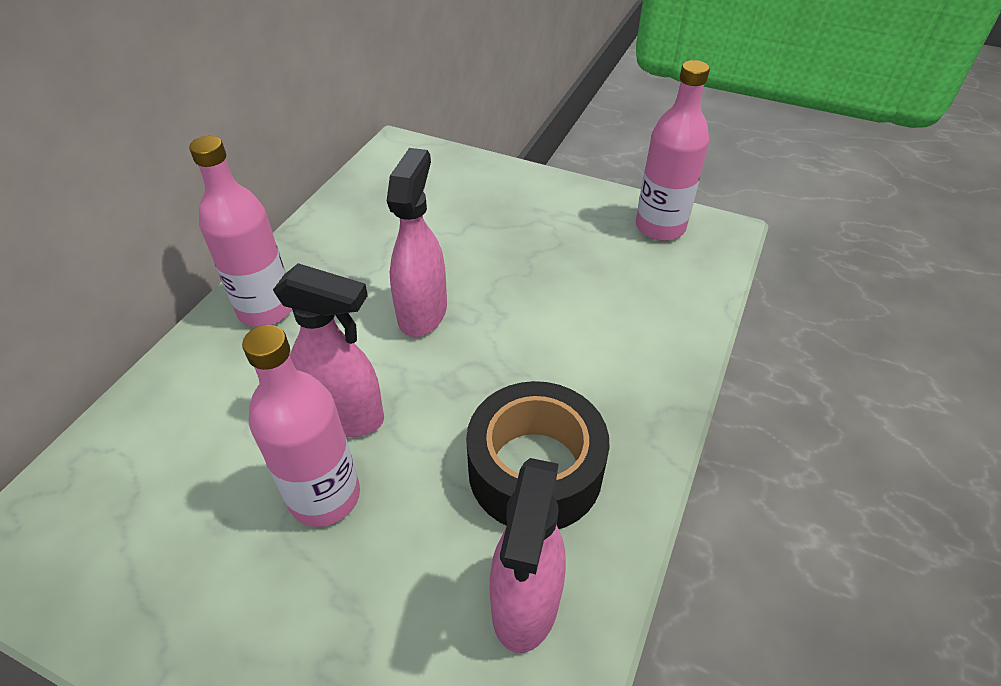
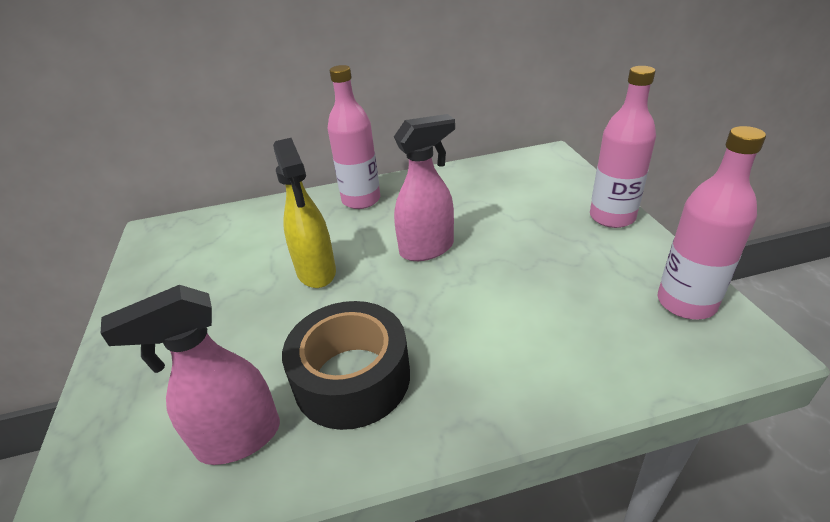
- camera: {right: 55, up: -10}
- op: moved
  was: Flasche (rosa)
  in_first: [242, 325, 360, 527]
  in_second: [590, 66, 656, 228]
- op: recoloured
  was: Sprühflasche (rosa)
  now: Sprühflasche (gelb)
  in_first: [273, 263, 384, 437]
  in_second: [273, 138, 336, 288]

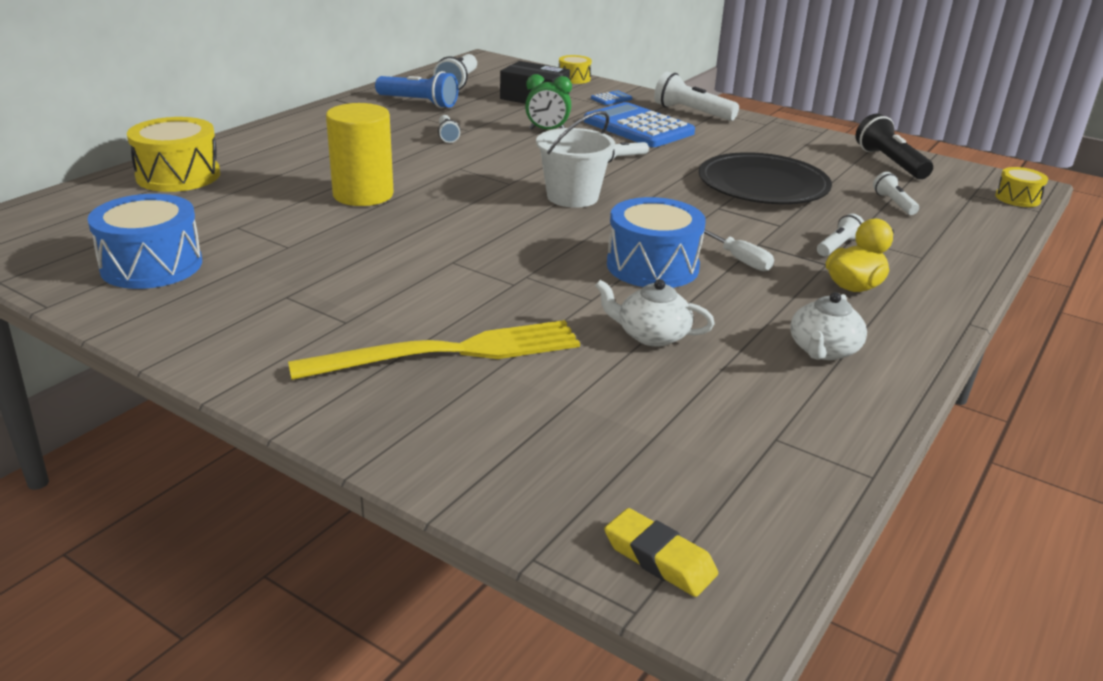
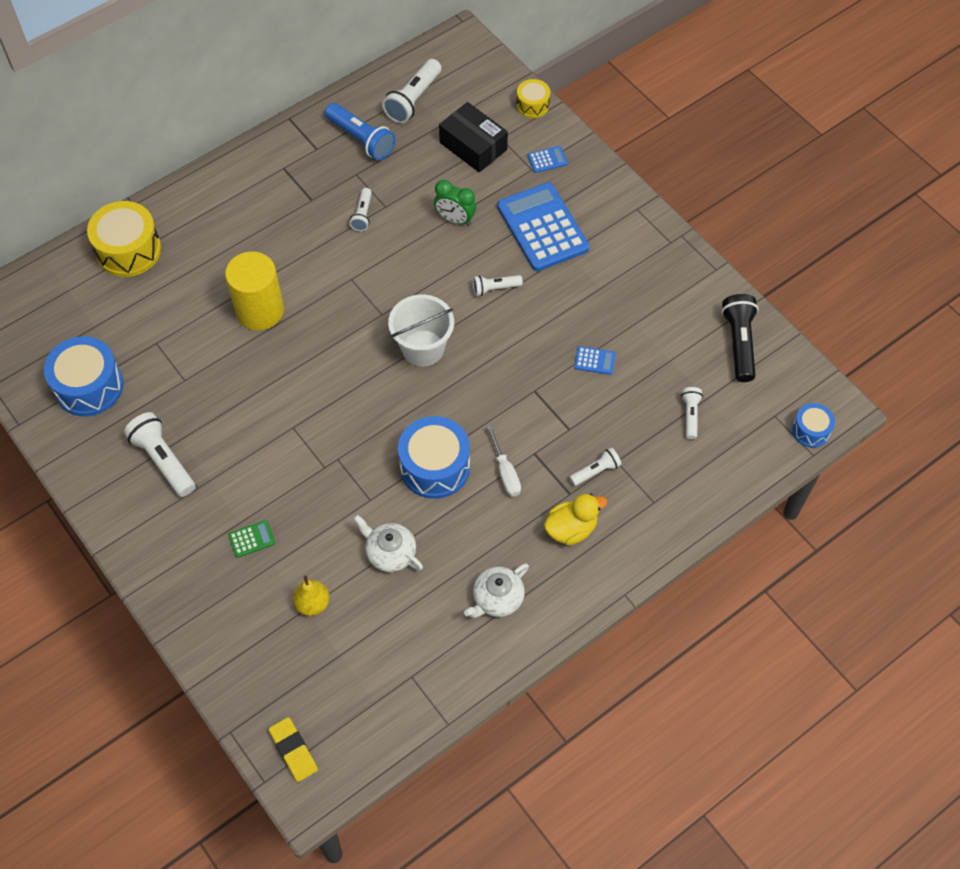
- camera: {right: 20, up: 30}
- op: added
  now: Birne (gelb)
  in_second: [293, 576, 330, 616]
- op: moved
  was: Taschenlampe (weiß)
  in_first: [654, 72, 739, 121]
  in_second: [124, 412, 195, 497]
- op: replaced
  was: Gabel (gelb)
  now: Taschenrechner (grün)
  in_first: [288, 320, 580, 380]
  in_second: [228, 520, 275, 558]
- op: replaced
  was: Teller (schwarz)
  now: Taschenrechner (blau)
  in_first: [699, 152, 832, 204]
  in_second: [574, 346, 616, 375]
- op: recoloured
  was: Trommel (gelb)
  now: Trommel (blau)
  in_first: [995, 167, 1048, 207]
  in_second: [792, 403, 835, 447]

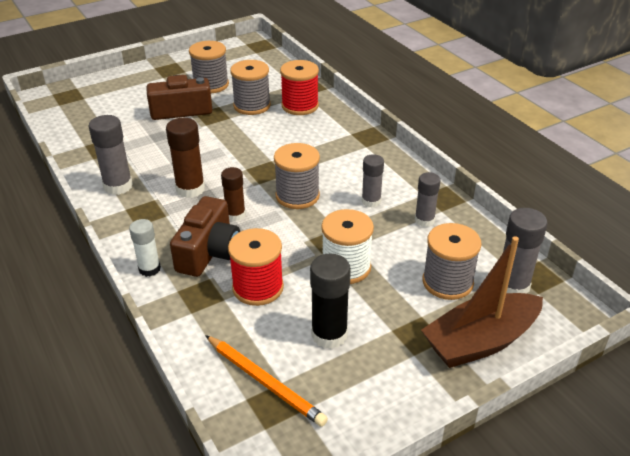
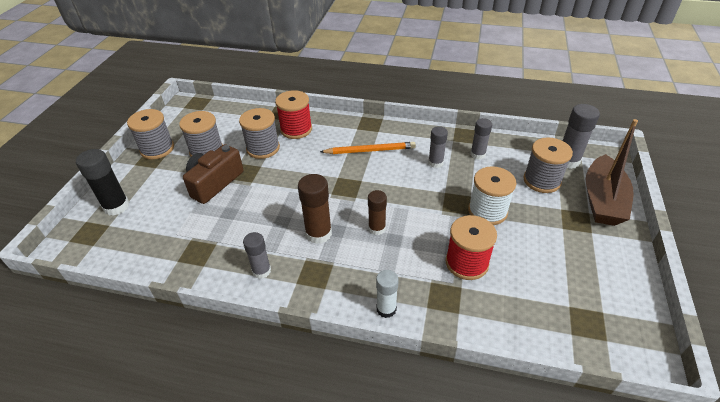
- camera: {right: -45, up: 5}
- op: removed
  was: Kamera (braun)
  in_first: [170, 196, 240, 277]
- op: moved
  was: Bleistift (orange)
  in_first: [205, 335, 328, 427]
  in_second: [320, 142, 416, 154]
- op: moved
  was: Garnrolle (grau)
  in_first: [274, 143, 320, 209]
  in_second: [127, 109, 174, 159]
- op: moved
  was: Klebestift (schwarz)
  in_first: [310, 253, 351, 349]
  in_second: [76, 149, 130, 216]
- op: resized
  was: Klebestift (grau)
  in_first: [88, 115, 133, 195]
  in_second: [243, 232, 271, 279]
  ratio: 0.66

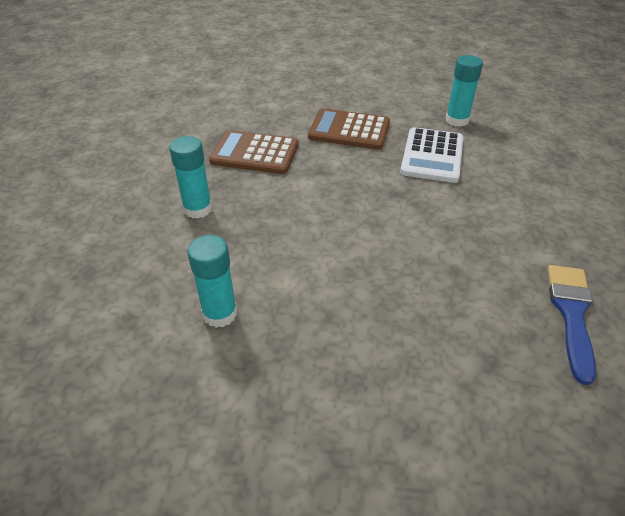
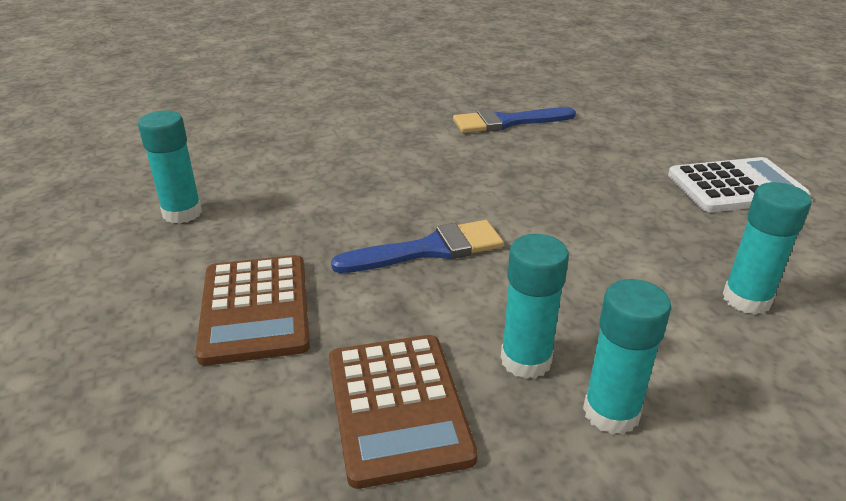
- camera: {right: -115, up: -10}
- op: added
  now: Pinsel (blau)
  in_second: [331, 220, 504, 273]
- op: added
  now: Klebestift (türkis)
  in_second: [501, 234, 569, 379]
- op: moved
  was: Taschenrechner (weiß)
  in_first: [400, 127, 463, 183]
  in_second: [668, 157, 811, 212]

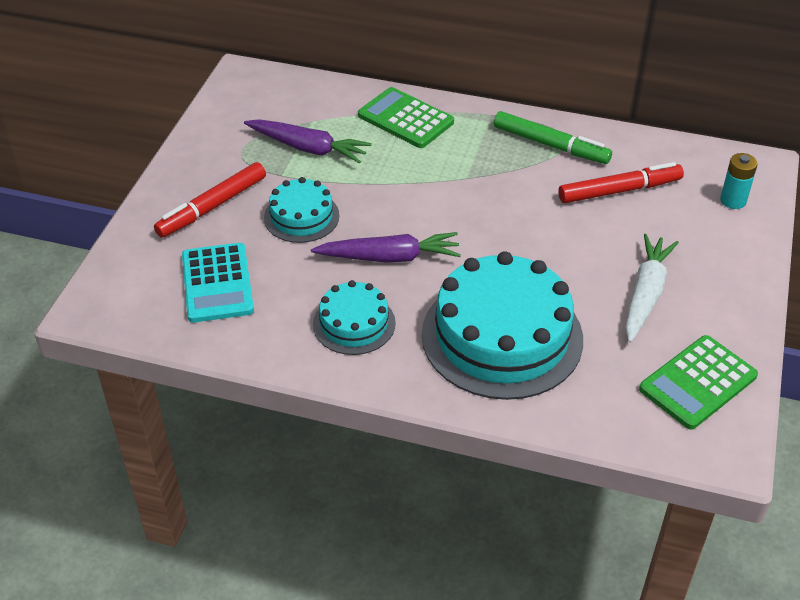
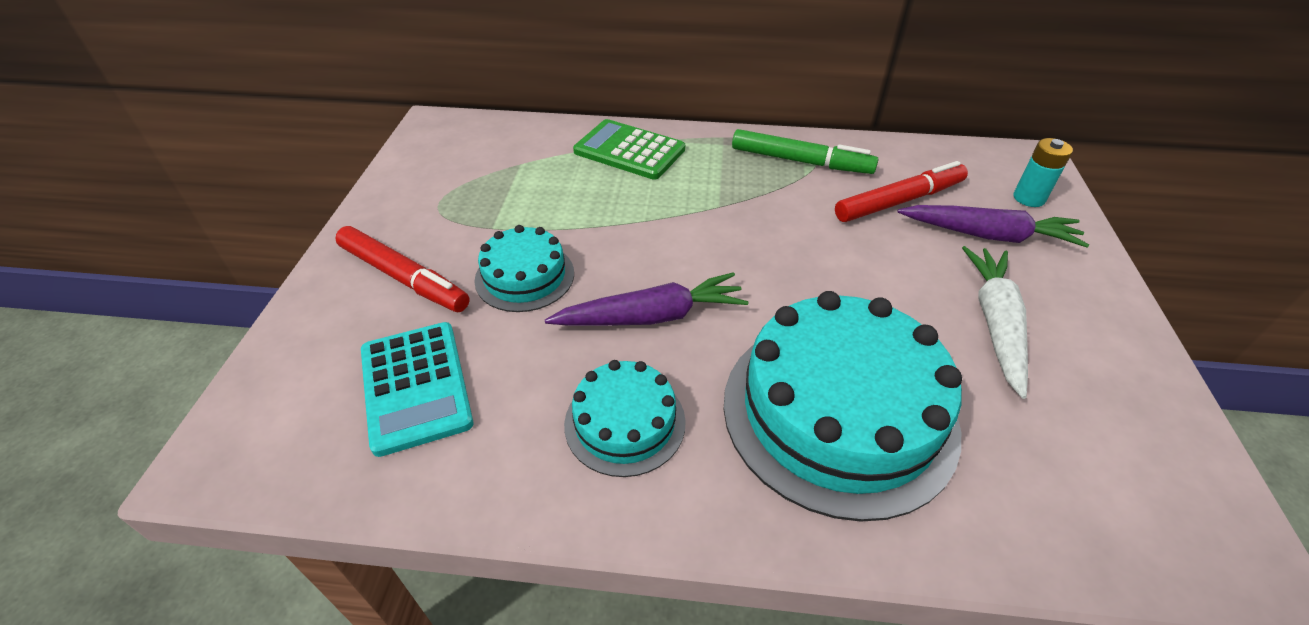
- camera: {right: -10, up: 0}
- op: removed
  was: Taschenrechner (grün)
  in_first: [639, 335, 758, 430]
- op: moved
  was: Karotte (lila)
  in_first: [244, 119, 372, 163]
  in_second: [897, 205, 1089, 247]
- op: turned
  was: Filzstift (rot)
  in_first: [154, 162, 266, 238]
  in_second: [335, 226, 470, 312]
  clockwise: -90

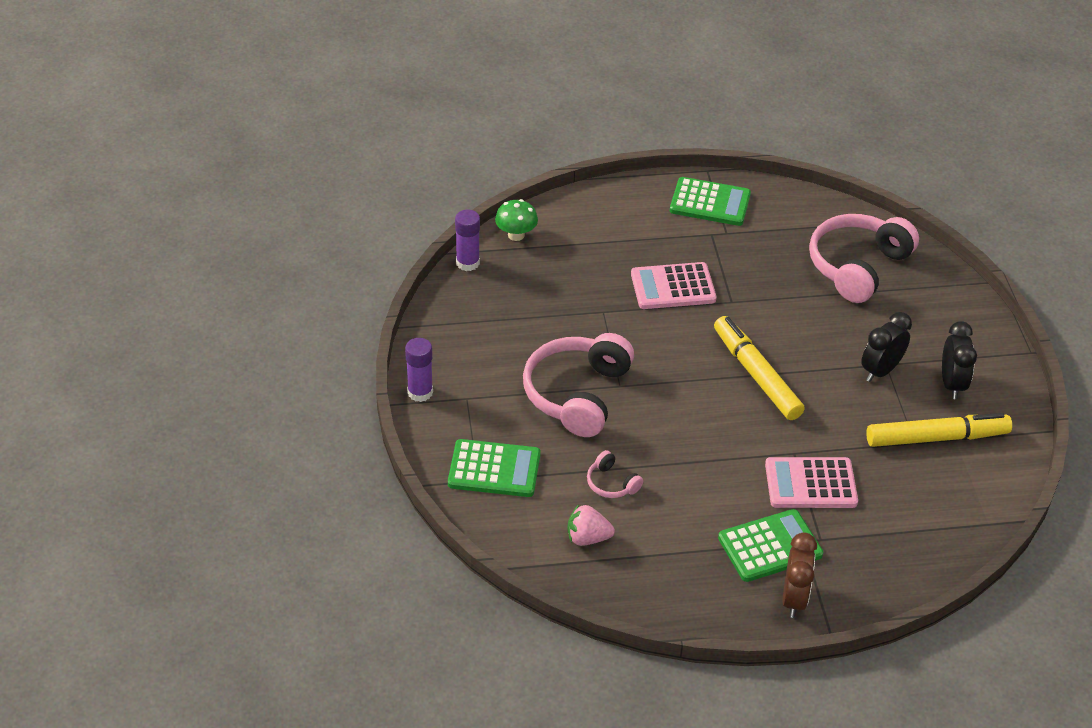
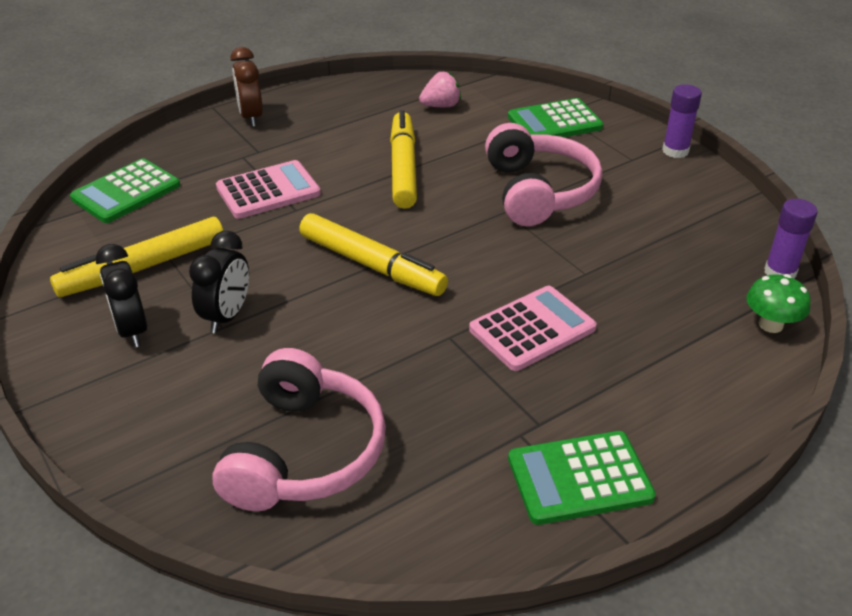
- camera: {right: 155, up: -5}
- op: removed
  was: Kopfhörer (rosa)
  in_first: [587, 450, 643, 498]
- op: added
  now: Filzstift (gelb)
  in_second: [390, 110, 417, 209]
- op: moved
  was: Taschenrechner (grün)
  in_first: [718, 509, 823, 582]
  in_second: [70, 159, 180, 223]

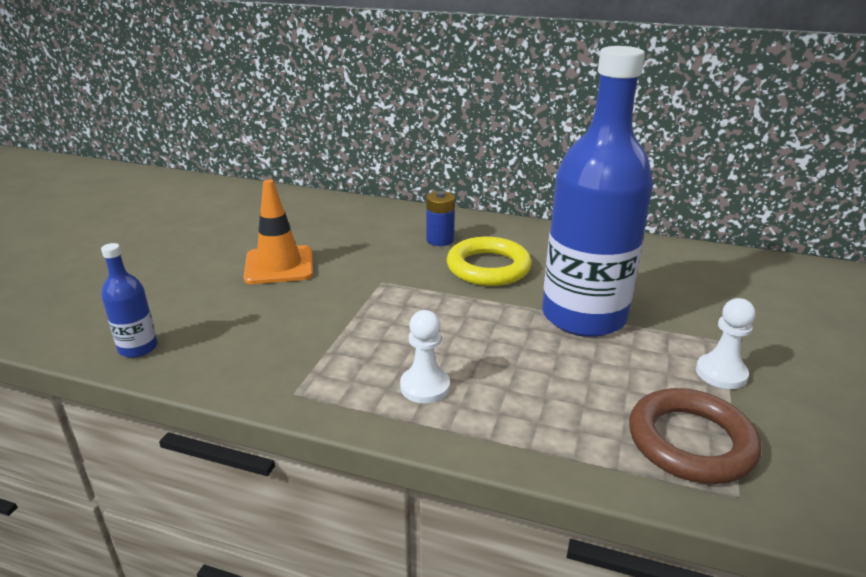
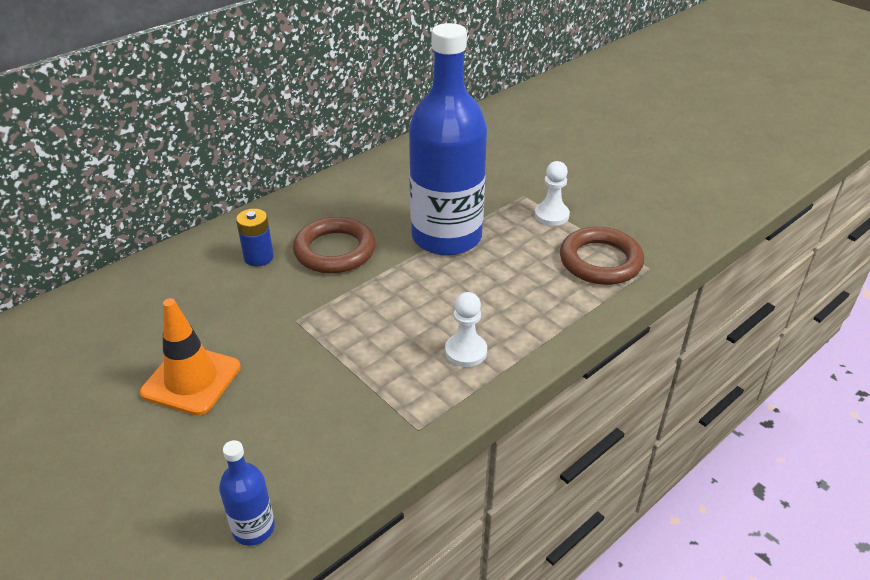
- camera: {right: -60, up: 10}
- op: recoloured
  was: Ring (gelb)
  now: Ring (braun)
  in_first: [447, 237, 532, 286]
  in_second: [293, 217, 375, 274]

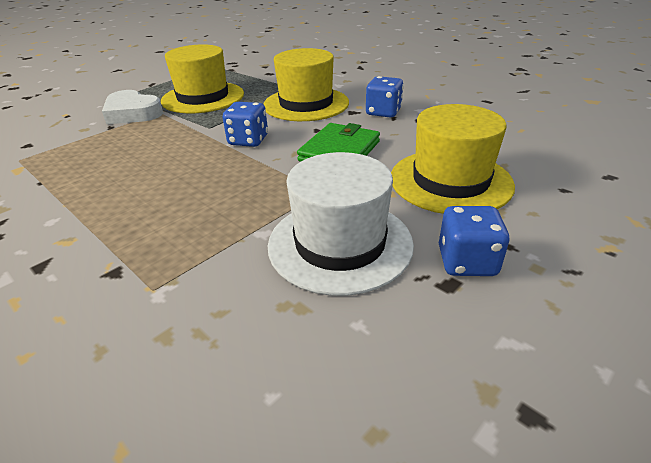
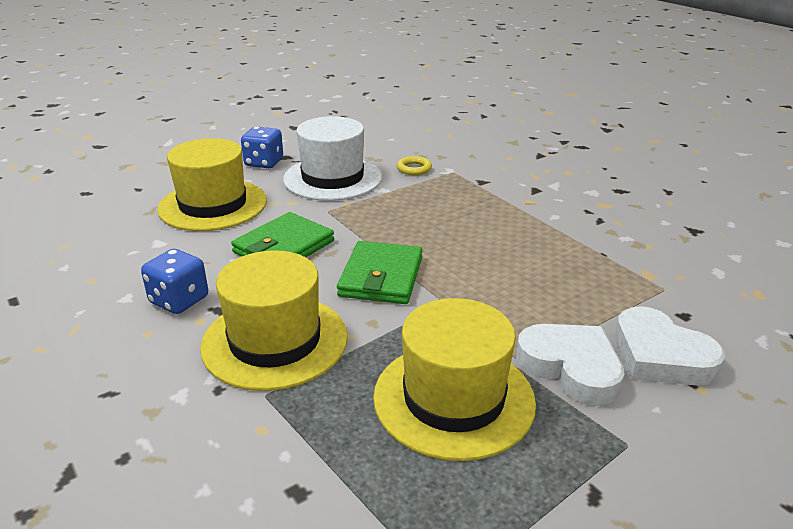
- camera: {right: -170, up: -5}
- op: added
  now: Ring (gelb)
  in_second: [397, 156, 432, 175]
- op: added
  now: Herz (weiß)
  in_second: [615, 306, 725, 386]
- op: replaced
  was: Spielwürfel (blau)
  now: Geldbörse (grün)
  in_first: [223, 102, 268, 147]
  in_second: [337, 241, 423, 304]

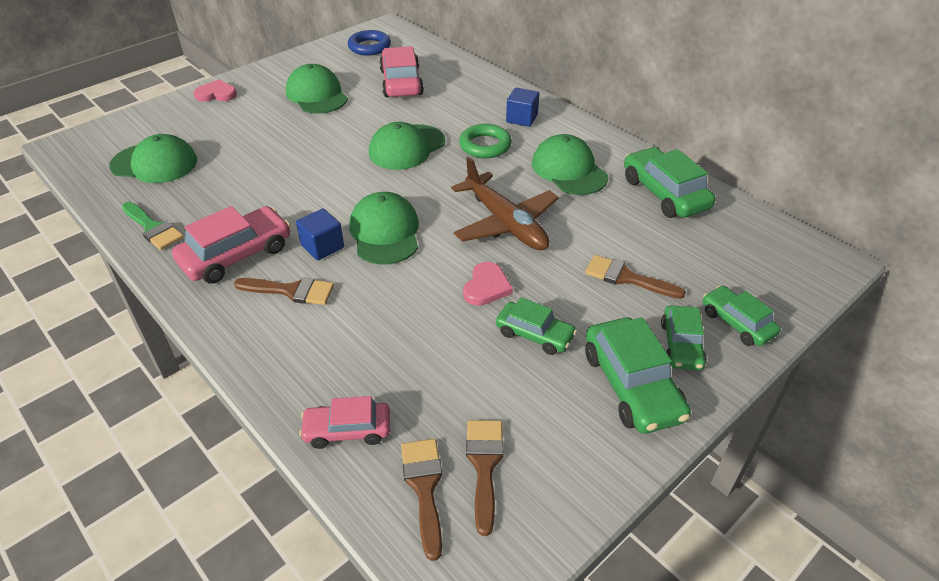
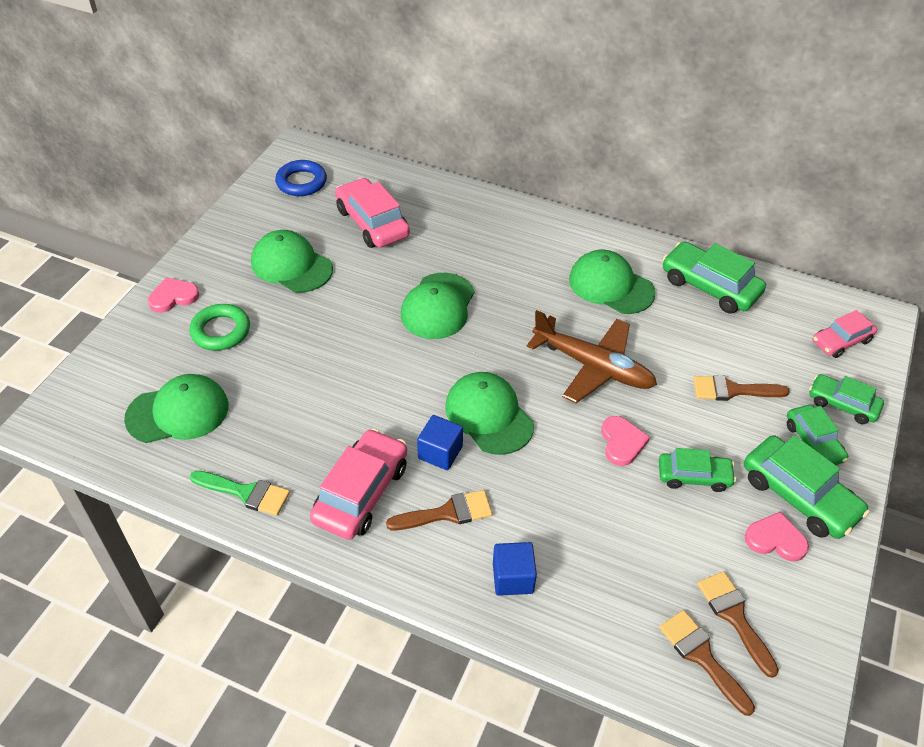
- camera: {right: -25, up: 5}
- op: added
  now: Herz (rosa)
  in_second: [745, 512, 809, 561]
- op: moved
  was: Auto (rosa)
  in_first: [299, 396, 390, 449]
  in_second: [813, 310, 877, 358]
- op: moved
  was: Ring (grün)
  in_first: [459, 124, 512, 158]
  in_second: [190, 304, 250, 351]
- op: moved
  was: Kubus (blau)
  in_first: [506, 88, 539, 127]
  in_second: [493, 542, 537, 596]

